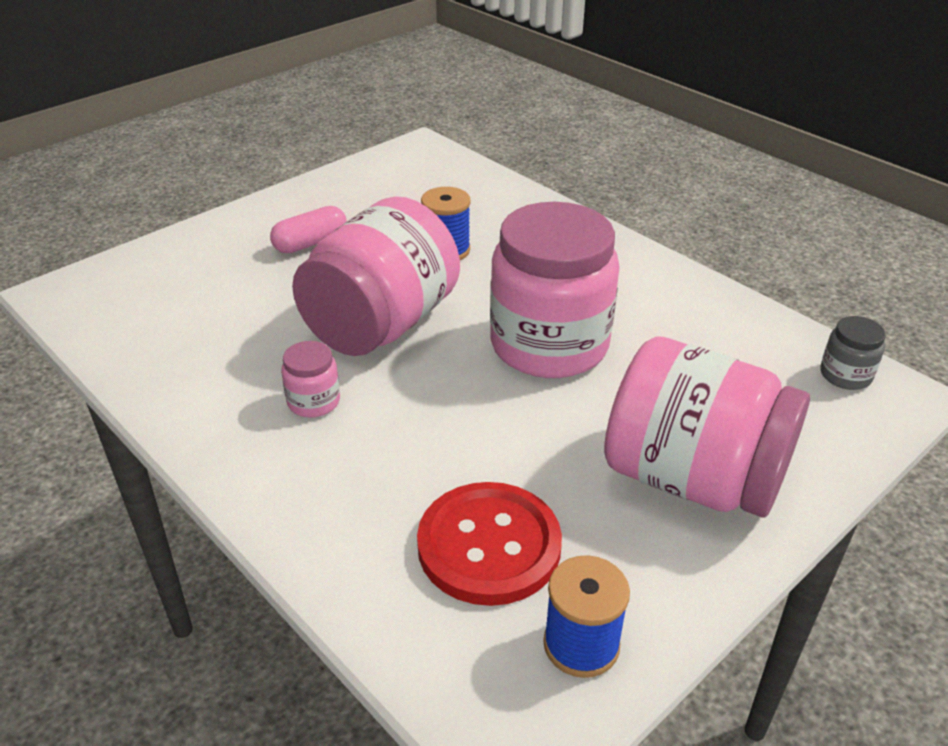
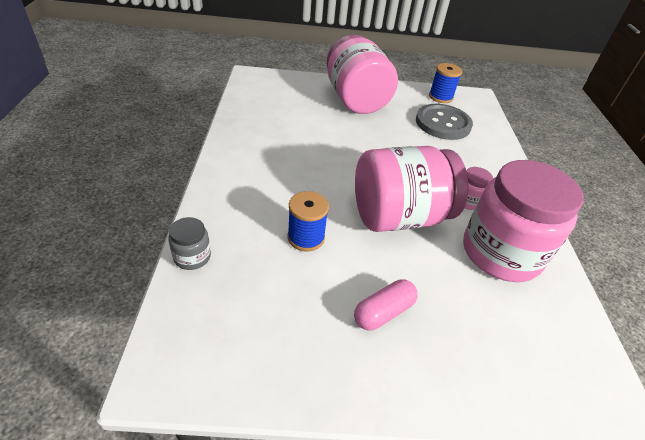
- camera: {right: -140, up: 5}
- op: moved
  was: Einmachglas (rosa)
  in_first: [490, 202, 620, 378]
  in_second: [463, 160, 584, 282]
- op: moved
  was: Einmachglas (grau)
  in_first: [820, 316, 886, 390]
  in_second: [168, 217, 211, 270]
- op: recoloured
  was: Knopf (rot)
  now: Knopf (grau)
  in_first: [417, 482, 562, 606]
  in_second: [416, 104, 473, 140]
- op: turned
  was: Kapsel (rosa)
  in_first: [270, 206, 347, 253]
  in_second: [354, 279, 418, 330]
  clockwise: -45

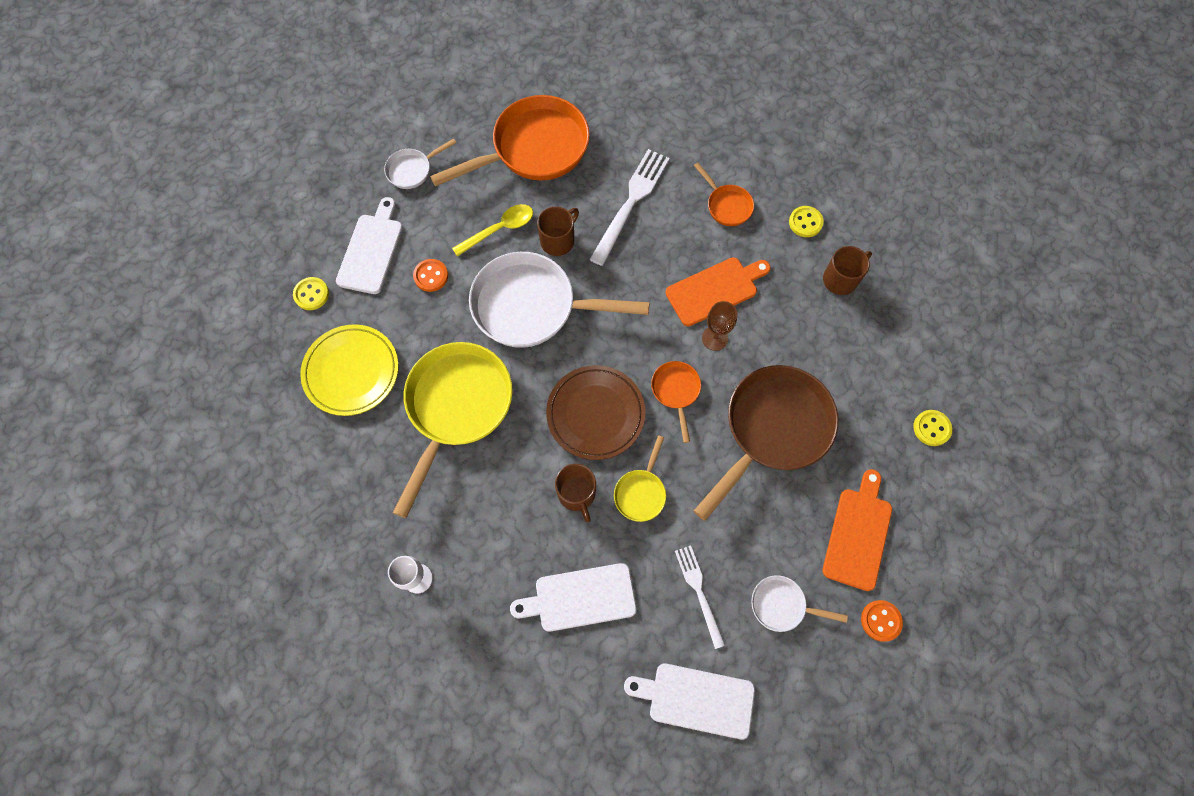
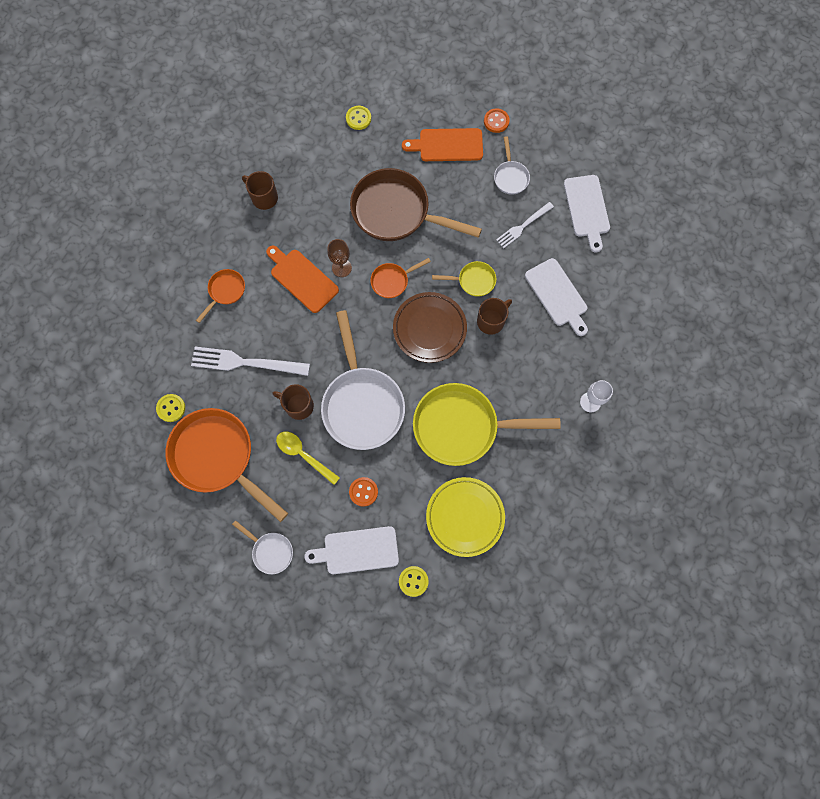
- camera: {right: -110, up: 5}
- op: moved
  was: Knopf (gelb)
  in_first: [789, 206, 824, 237]
  in_second: [156, 394, 185, 422]

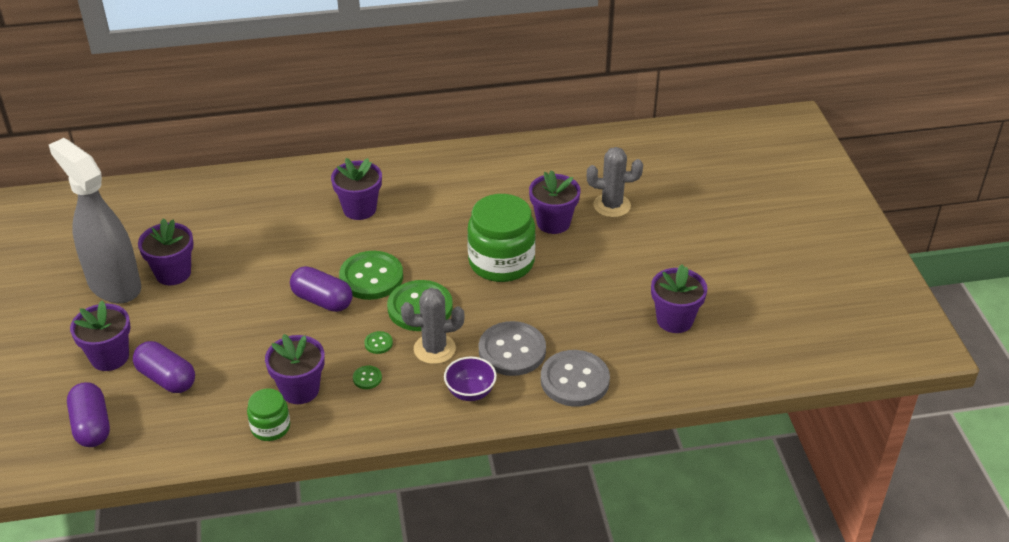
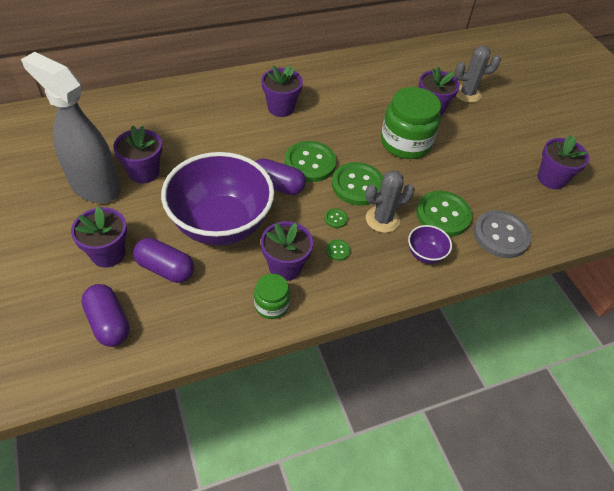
- camera: {right: -15, up: 10}
- op: added
  now: Schüssel (lila)
  in_second: [161, 152, 274, 246]
- op: recoloured
  was: Knopf (grau)
  now: Knopf (grün)
  in_first: [479, 321, 546, 376]
  in_second: [416, 191, 472, 237]

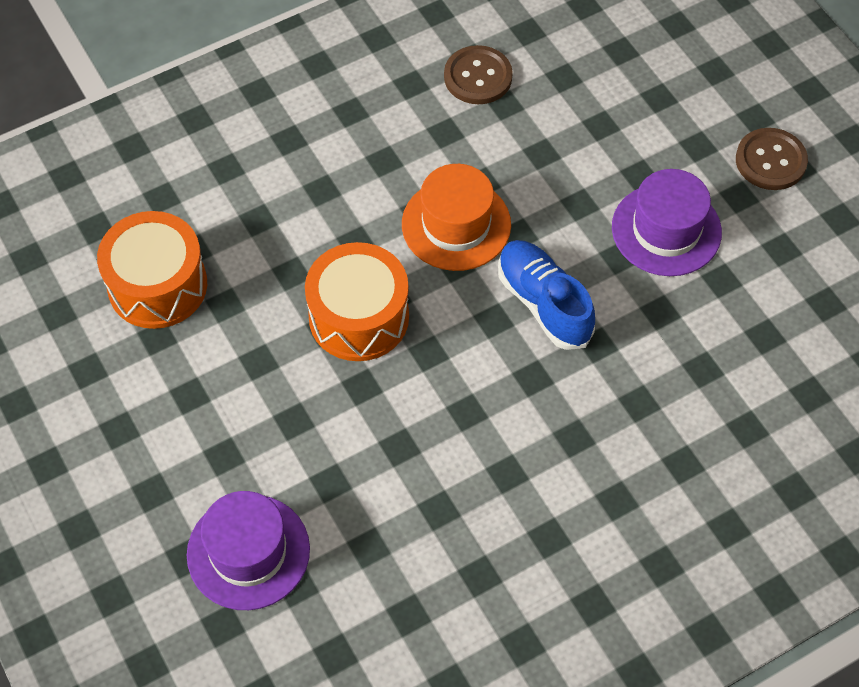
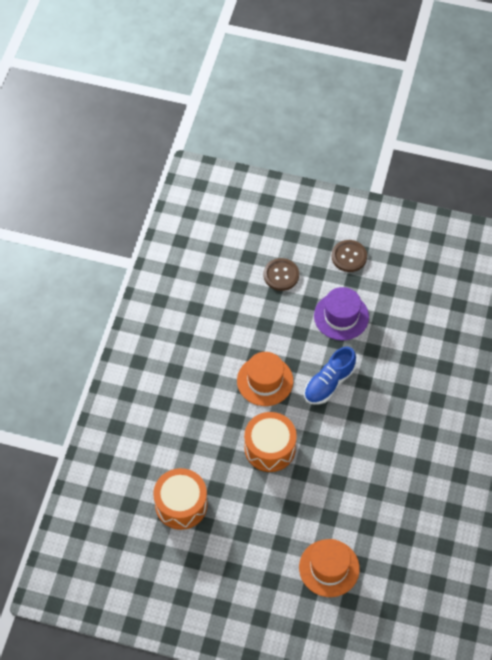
- camera: {right: -45, up: 0}
- op: moved
  was: Knopf (braun)
  in_first: [444, 45, 513, 104]
  in_second: [264, 258, 299, 291]
- op: recoloured
  was: Hut (lila)
  now: Hut (orange)
  in_first: [187, 491, 310, 610]
  in_second: [299, 539, 360, 597]
- op: turned
  was: Schuh (blau)
  in_first: [498, 240, 595, 350]
  in_second: [304, 347, 356, 405]
  clockwise: -60

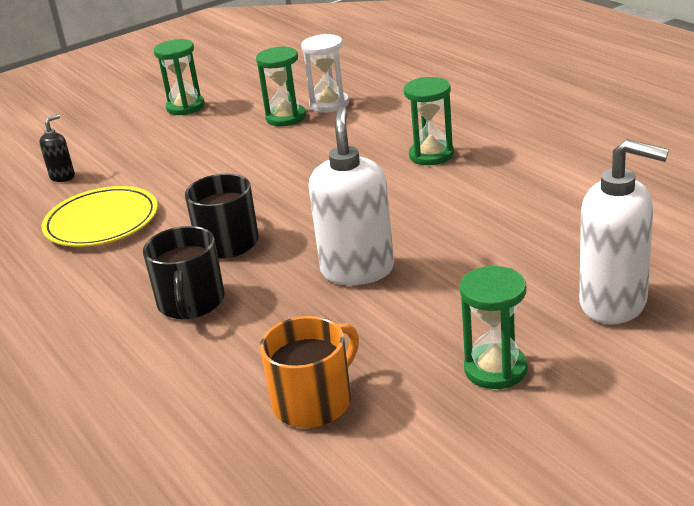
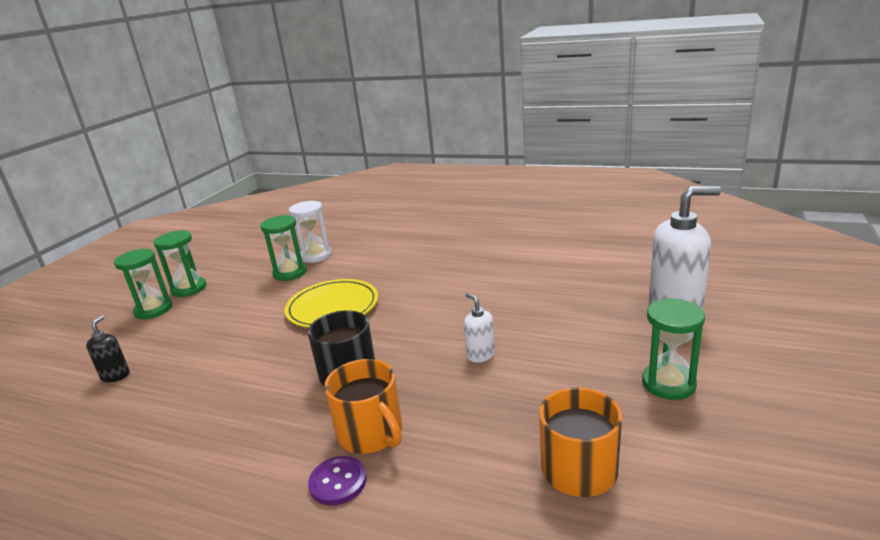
- camera: {right: -35, up: -5}
- op: added
  now: Knopf (lila)
  in_second: [308, 456, 367, 506]
- op: moved
  was: Teller (gelb)
  in_first: [41, 186, 158, 247]
  in_second: [285, 279, 378, 328]
- op: moved
  was: Sanduhr (grün)
  in_first: [404, 77, 454, 165]
  in_second: [114, 249, 172, 320]
- op: recoloured
  was: Tasse (schwarz)
  now: Tasse (orange)
  in_first: [143, 226, 225, 319]
  in_second: [324, 359, 402, 454]
- op: resized
  was: Seifenspender (weiß)
  in_first: [309, 107, 394, 285]
  in_second: [464, 293, 495, 363]
  ratio: 0.48

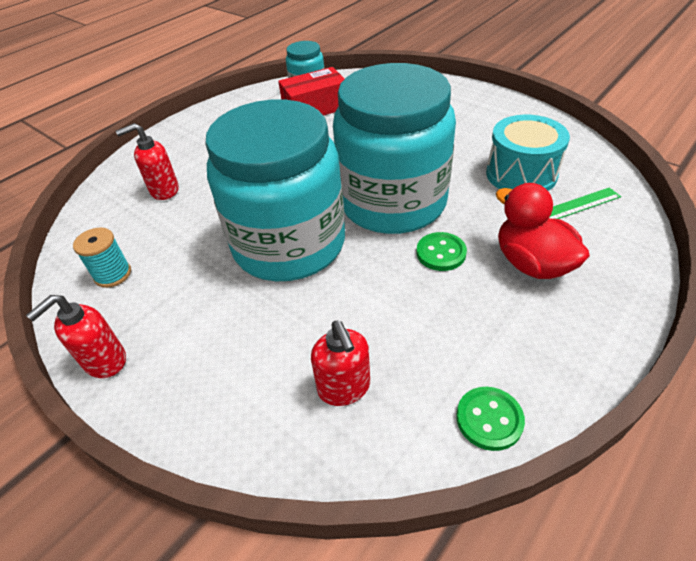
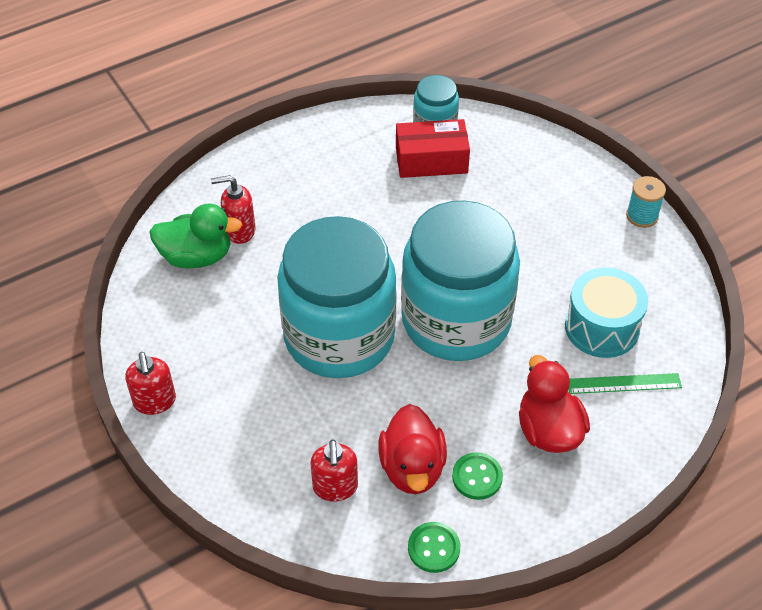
- camera: {right: 15, up: 5}
- op: added
  now: Ente (grün)
  in_second: [149, 203, 242, 268]
- op: added
  now: Ente (rot)
  in_second: [378, 404, 447, 494]
- op: moved
  was: Garnrolle (türkis)
  in_first: [73, 228, 131, 288]
  in_second: [626, 176, 666, 228]
- op: moved
  was: Knopf (grün)
  in_first: [416, 232, 467, 271]
  in_second: [452, 452, 503, 500]
- op: turned
  was: Seifenspender (rot)
  in_first: [26, 295, 126, 378]
  in_second: [125, 352, 176, 415]
  clockwise: -75

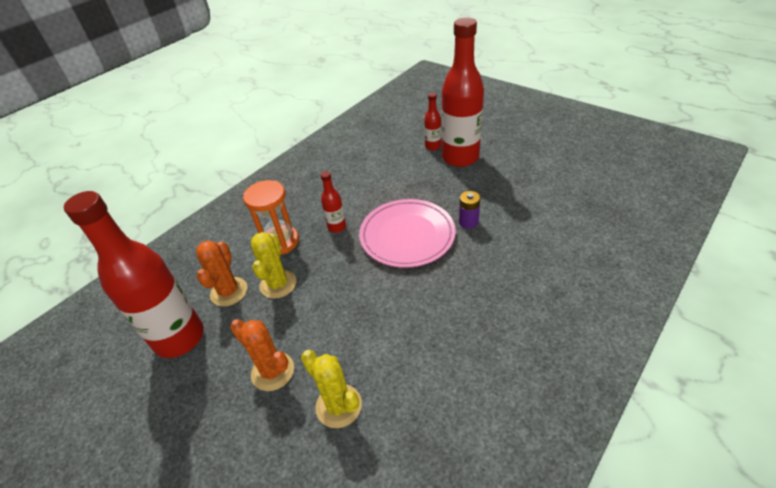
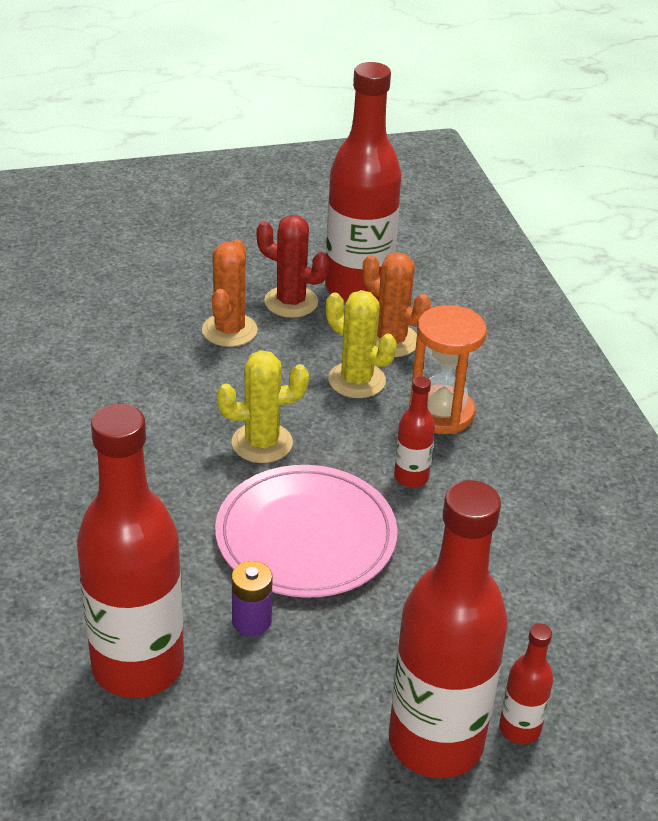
- camera: {right: 120, up: -5}
- op: added
  now: Flasche (rot)
  in_second: [77, 404, 184, 698]
- op: added
  now: Kaktus (rot)
  in_second: [256, 215, 329, 318]
- op: moved
  was: Kaktus (gelb)
  in_first: [301, 350, 362, 428]
  in_second: [217, 350, 309, 463]
- op: turned
  was: Kaktus (orange)
  in_first: [230, 319, 294, 391]
  in_second: [202, 239, 258, 347]
  clockwise: -60

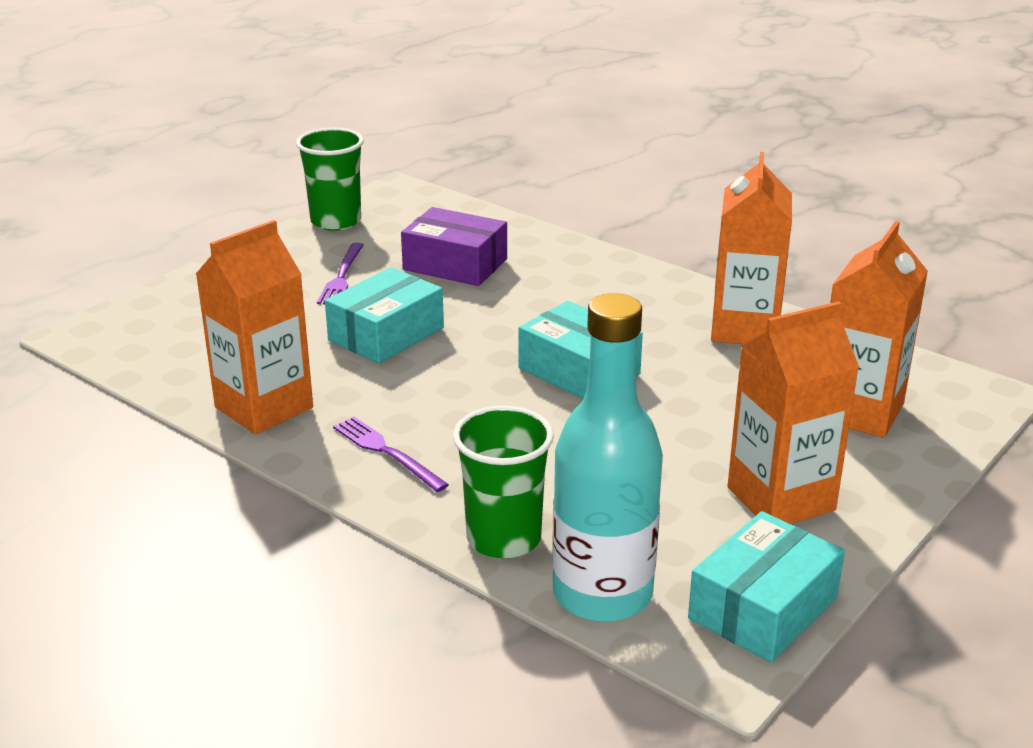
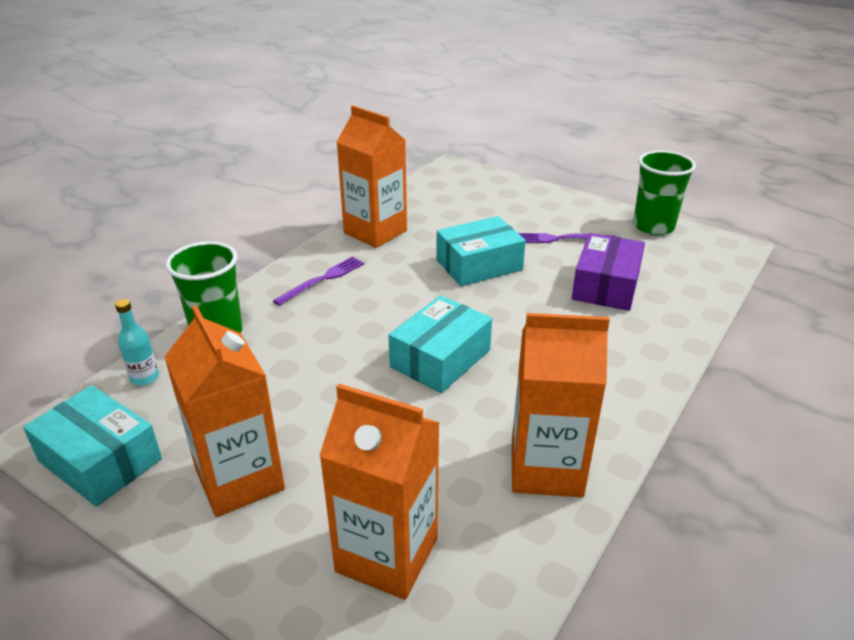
- camera: {right: 85, up: 5}
- op: turned
  was: Schachtel (türkis)
  in_first: [325, 267, 444, 364]
  in_second: [436, 216, 526, 286]
  clockwise: -60
- op: resized
  was: Flasche (türkis)
  in_first: [552, 293, 663, 622]
  in_second: [115, 299, 159, 386]
  ratio: 0.4

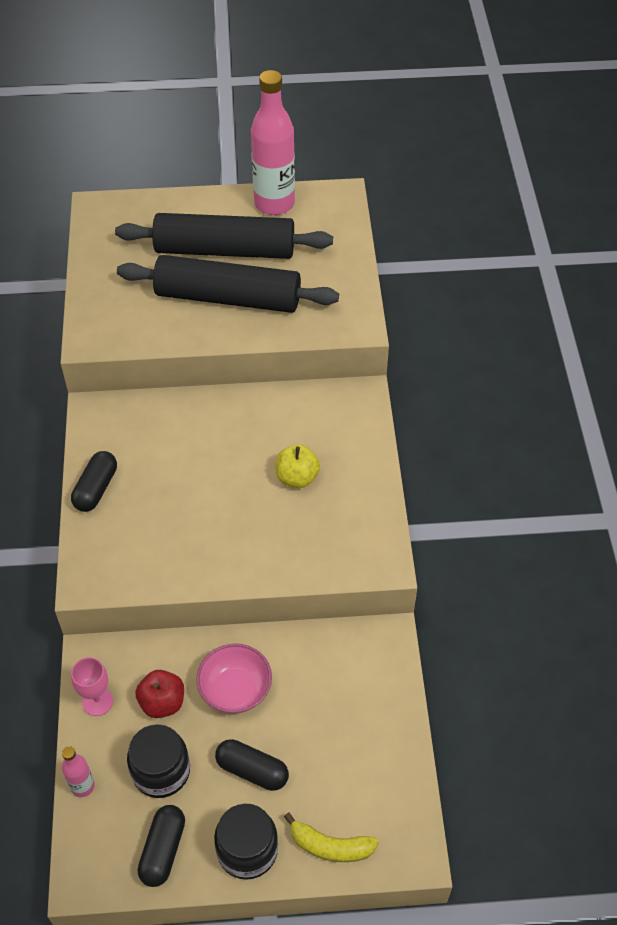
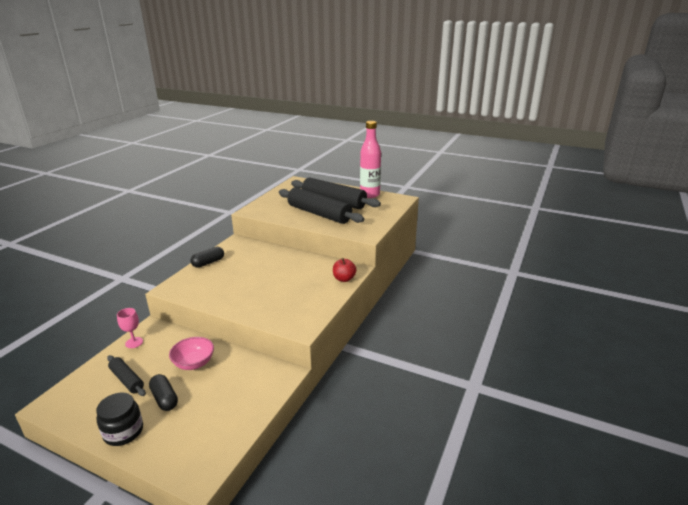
- camera: {right: 30, up: -25}
- op: removed
  was: Flasche (rosa)
  in_first: [62, 746, 95, 797]
- op: removed
  was: Kapsel (schwarz)
  in_first: [138, 805, 185, 887]
- op: removed
  was: Apfel (gelb)
  in_first: [276, 445, 320, 488]
- op: removed
  was: Banane (gelb)
  in_first: [284, 813, 379, 862]
- op: moved
  was: Apfel (rot)
  in_first: [135, 670, 184, 718]
  in_second: [333, 258, 357, 282]
- op: replaced
  was: Einmachglas (schwarz)
  now: Nudelholz (schwarz)
  in_first: [127, 724, 190, 798]
  in_second: [107, 355, 146, 396]

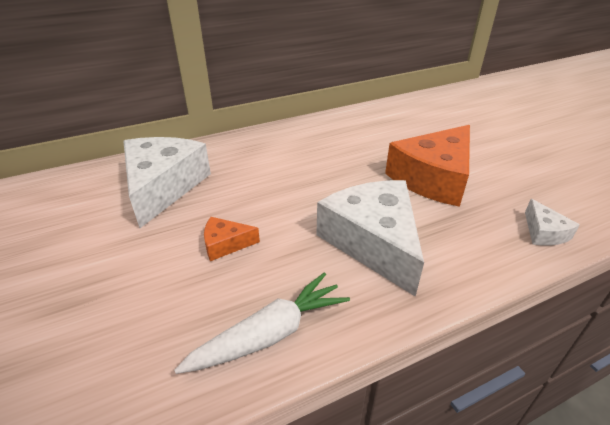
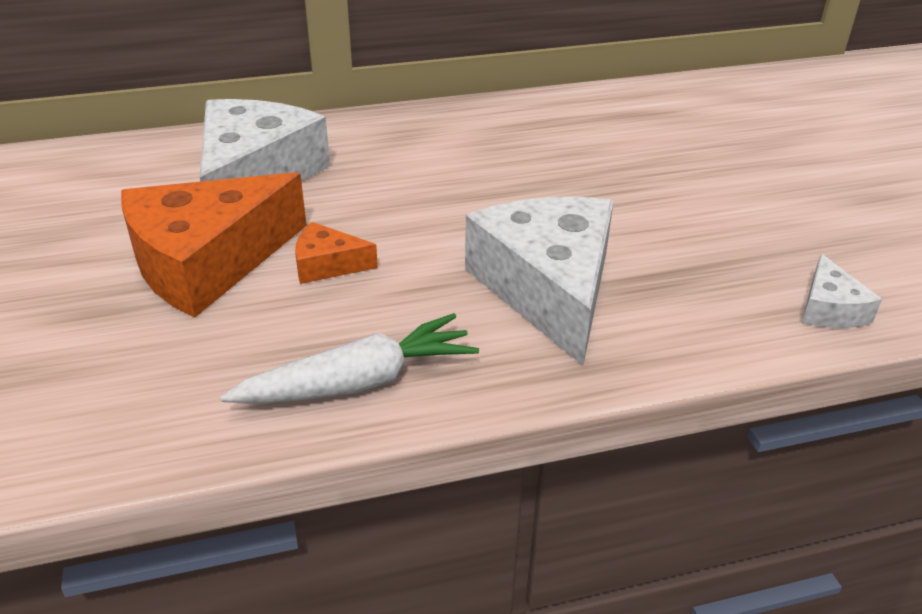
- camera: {right: 10, up: 0}
- op: moved
  was: Käse (orange)
  in_first: [385, 125, 470, 207]
  in_second: [121, 172, 307, 317]

